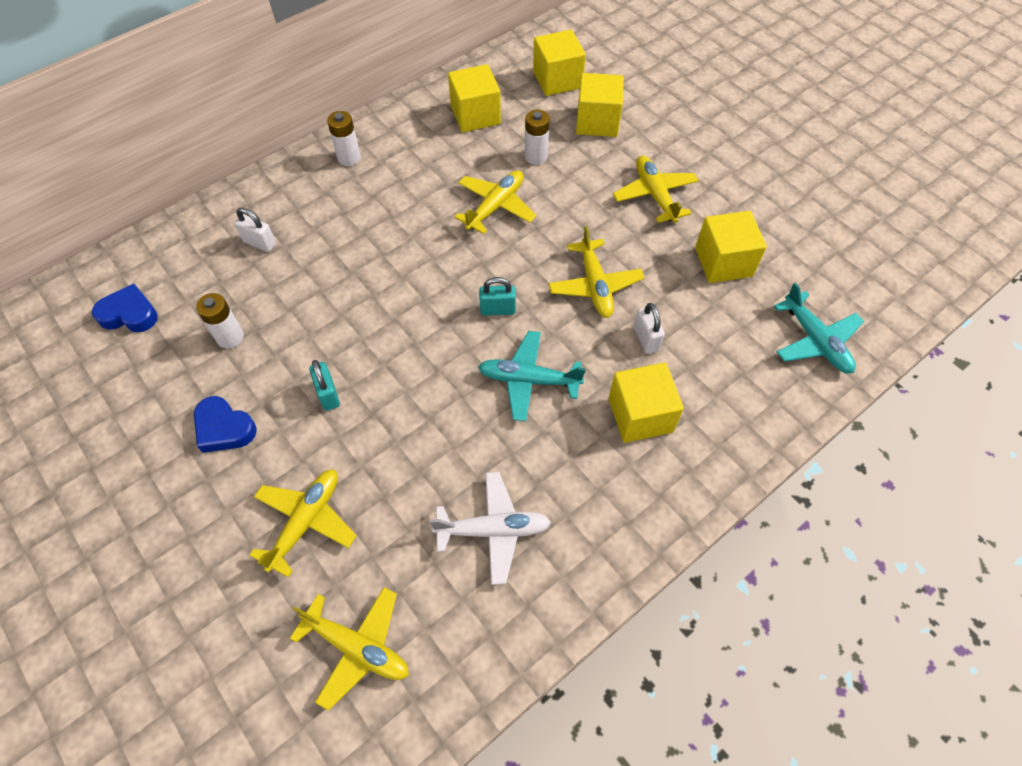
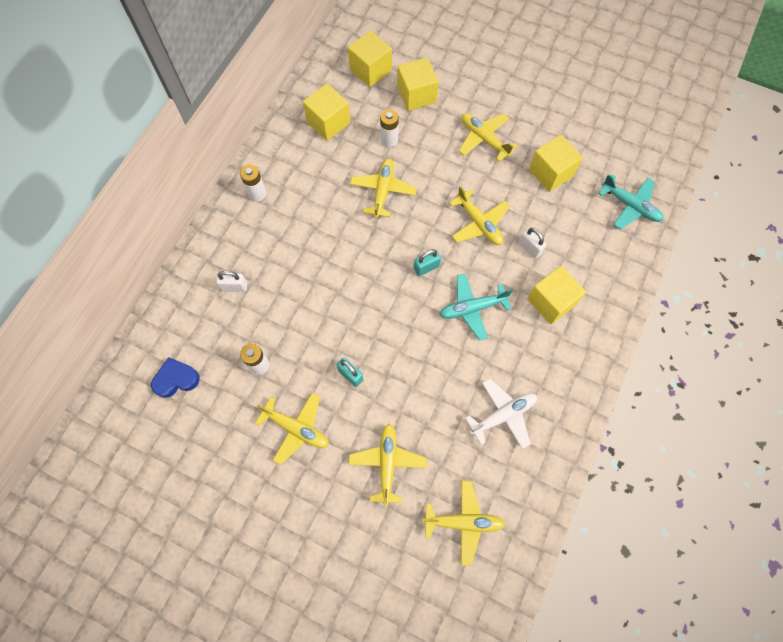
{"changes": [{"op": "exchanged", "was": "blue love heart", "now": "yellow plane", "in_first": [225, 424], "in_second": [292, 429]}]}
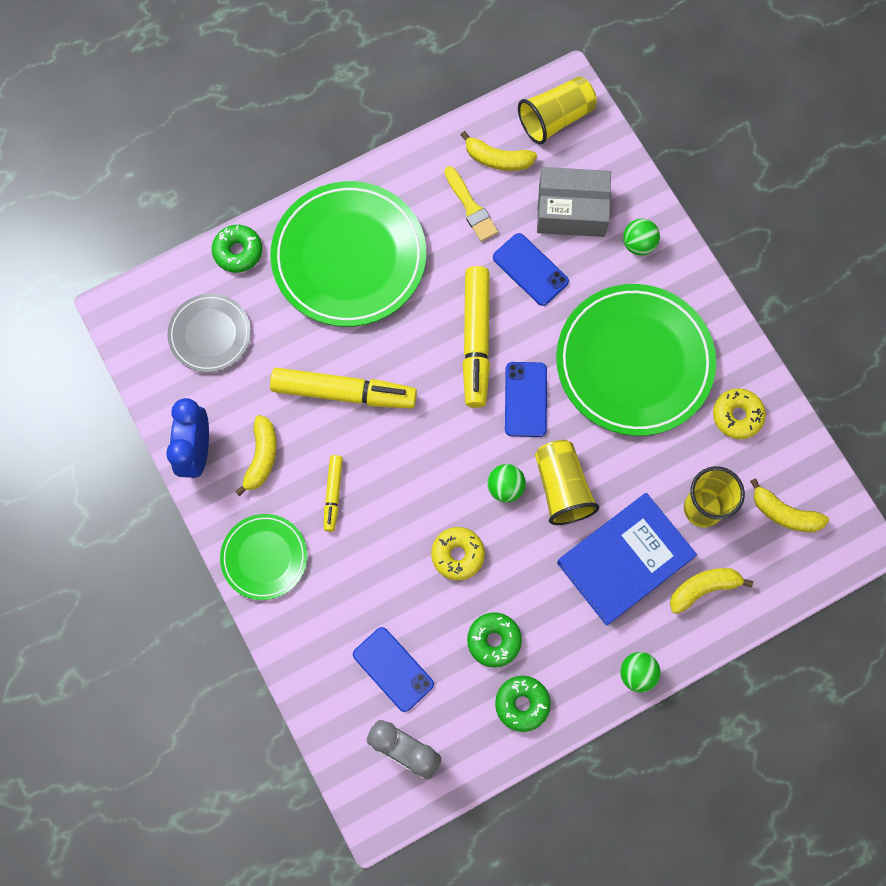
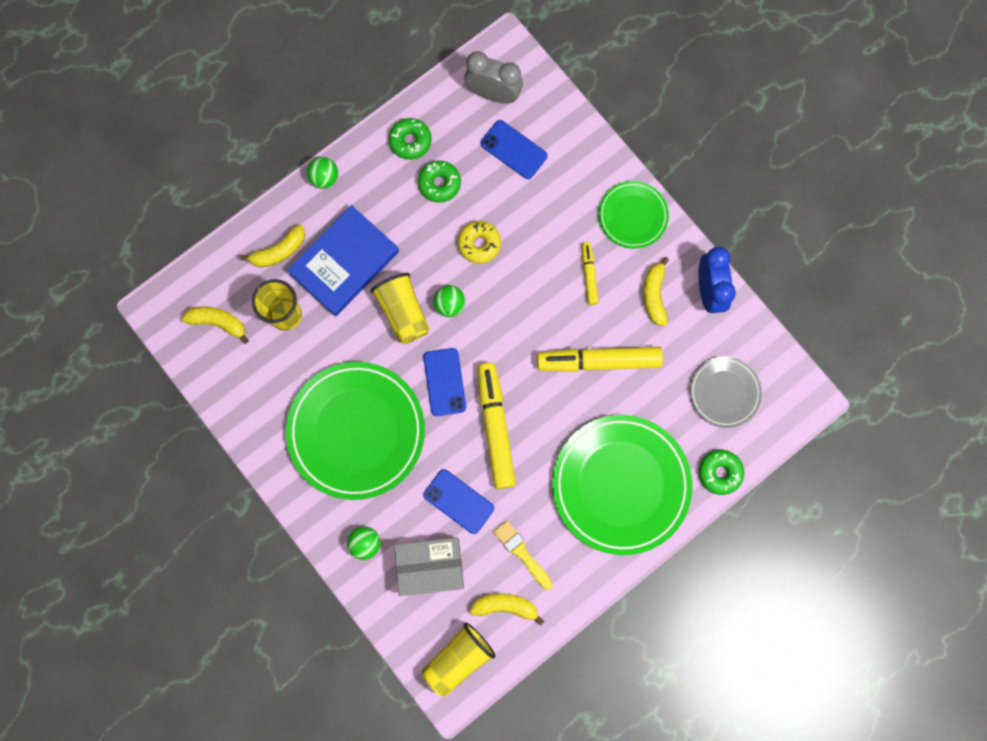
{"changes": [{"op": "missing", "was": "yellow donut", "in_first": [739, 413]}]}
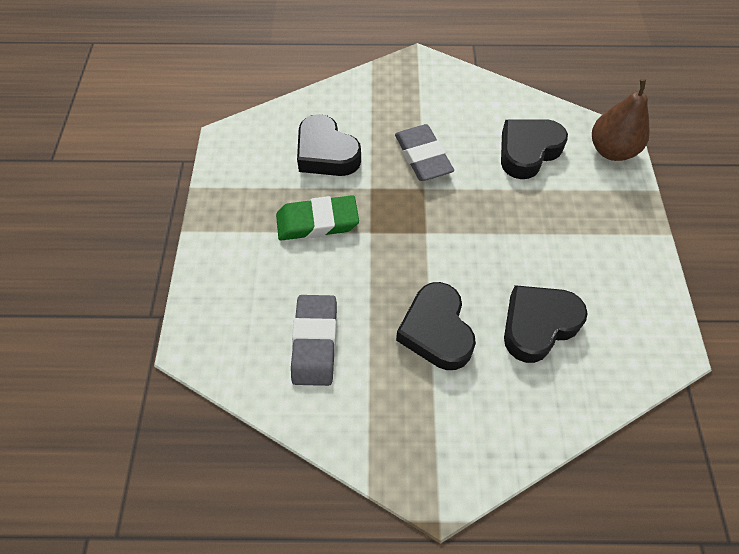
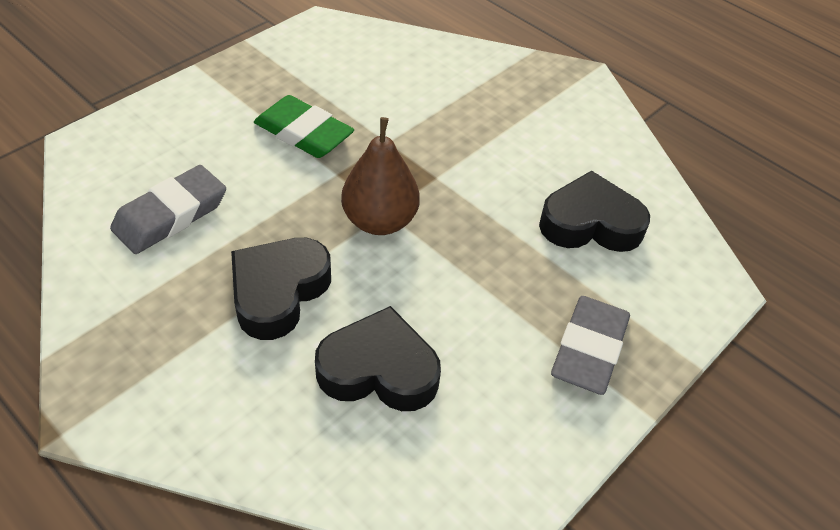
{"changes": [{"op": "missing", "was": "jet-black love heart", "in_first": [329, 145]}, {"op": "relocated", "was": "grey eraser", "in_first": [424, 152], "in_second": [590, 345]}, {"op": "relocated", "was": "dark brown pear fruit", "in_first": [620, 119], "in_second": [380, 176]}]}
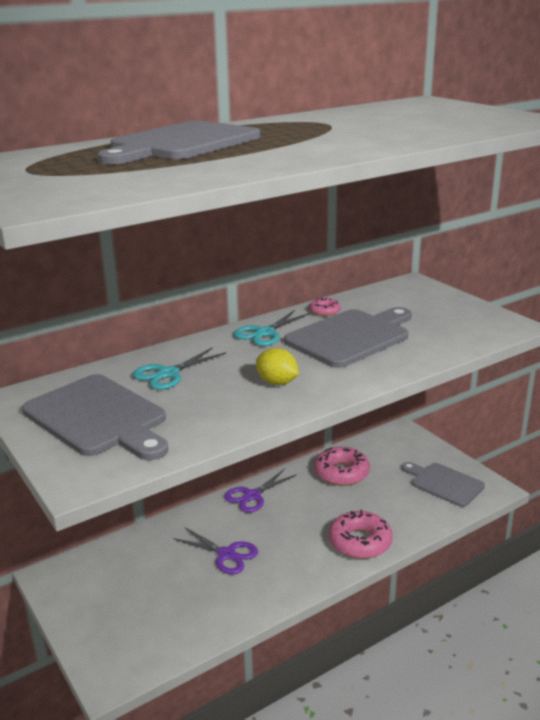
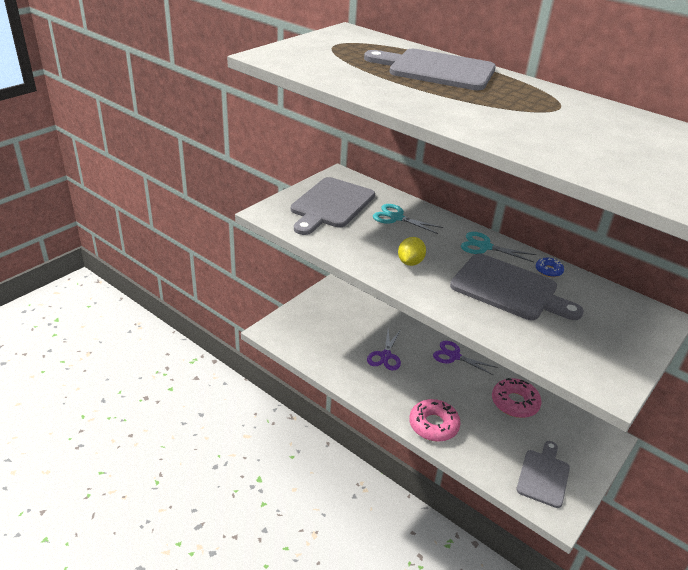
{"changes": [{"op": "colour", "was": "rose-pink donut", "now": "blue donut", "in_first": [325, 306], "in_second": [550, 267]}]}
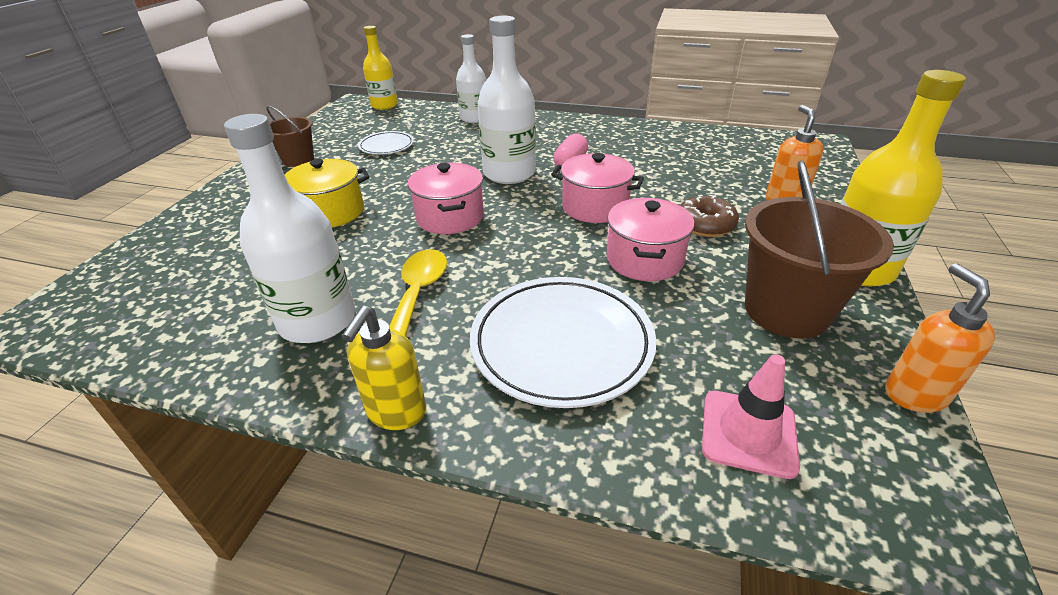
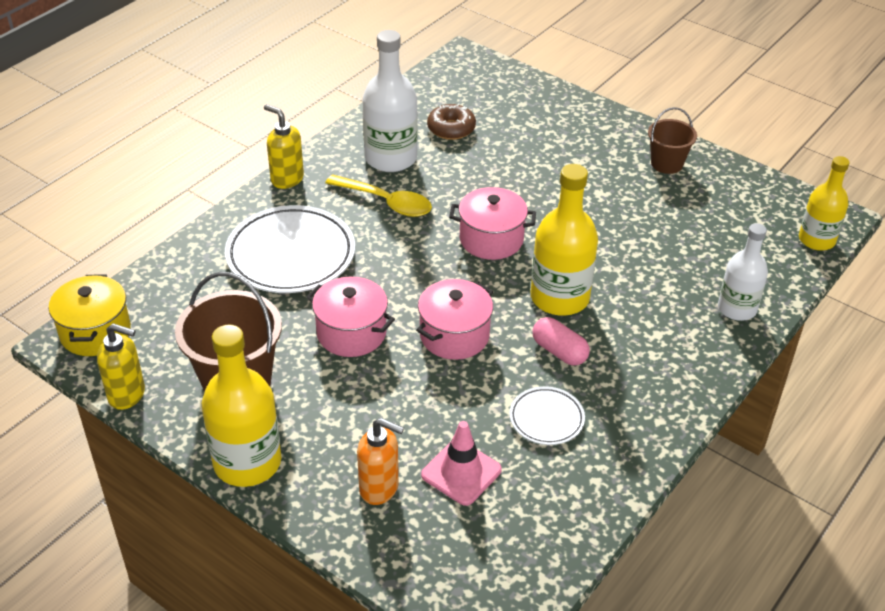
{"changes": [{"op": "relocated", "was": "yellow cooking pot", "in_first": [327, 193], "in_second": [90, 315]}, {"op": "relocated", "was": "white plate", "in_first": [386, 143], "in_second": [547, 415]}, {"op": "colour", "was": "white drink bottle", "now": "yellow drink bottle", "in_first": [507, 100], "in_second": [564, 240]}, {"op": "relocated", "was": "dark brown donut", "in_first": [709, 216], "in_second": [451, 121]}, {"op": "relocated", "was": "rose-pink safety cone", "in_first": [751, 416], "in_second": [461, 463]}, {"op": "colour", "was": "orange-coloured soap dispenser", "now": "yellow soap dispenser", "in_first": [940, 338], "in_second": [121, 366]}]}
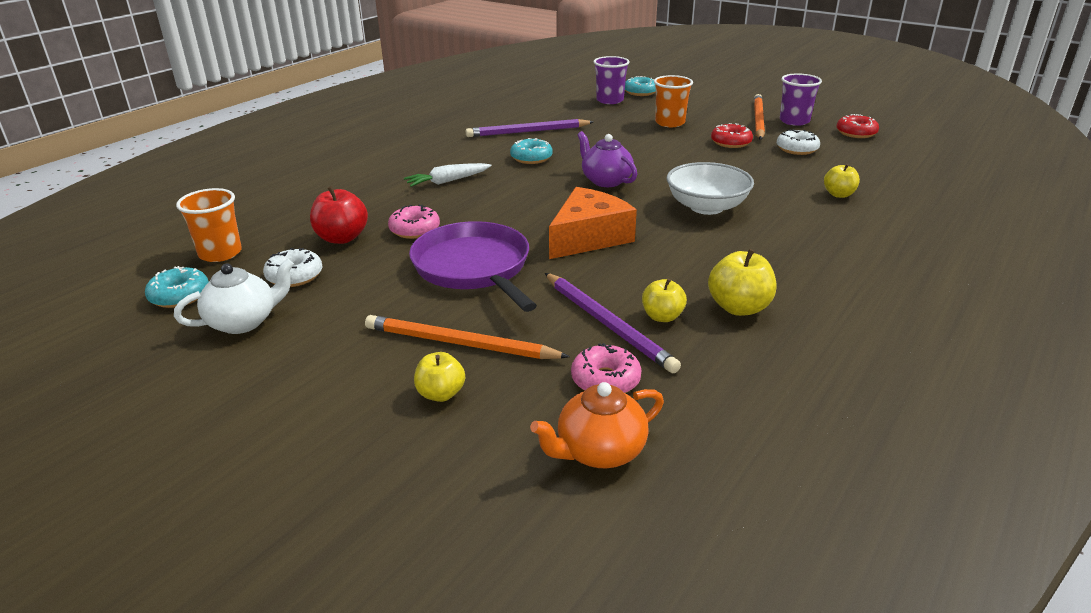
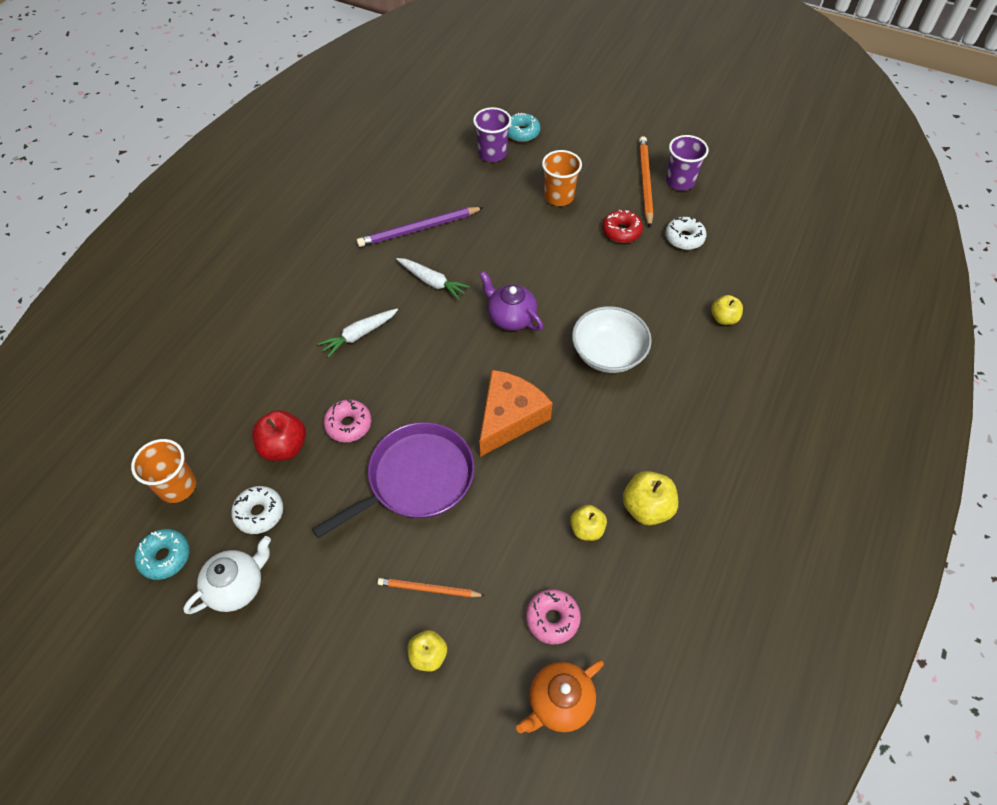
{"changes": [{"op": "size", "was": "orange-coloured pencil", "in_first": [467, 337], "in_second": [431, 588], "ratio": 0.61}, {"op": "spun", "was": "violet pan", "in_first": [473, 266], "in_second": [393, 480], "clockwise": 90}, {"op": "exchanged", "was": "turquoise donut", "now": "white root vegetable", "in_first": [531, 151], "in_second": [433, 279]}, {"op": "missing", "was": "violet pencil", "in_first": [613, 323]}, {"op": "missing", "was": "red donut", "in_first": [857, 126]}]}
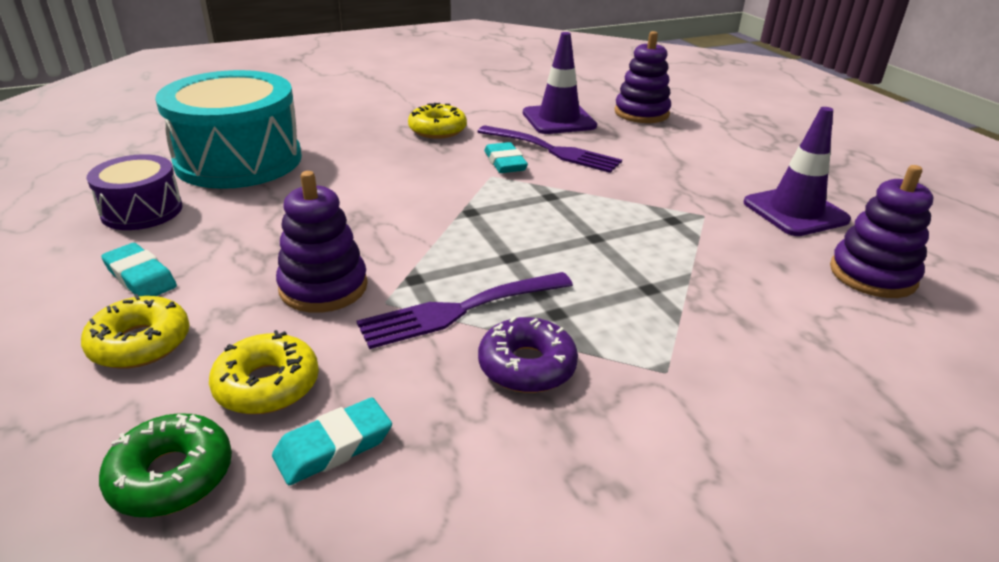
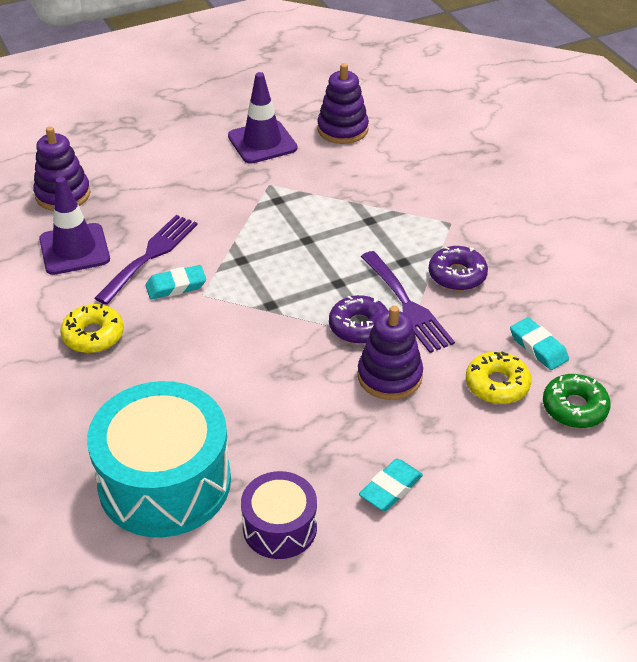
{"changes": [{"op": "missing", "was": "yellow donut", "in_first": [135, 331]}, {"op": "appeared", "now": "violet donut", "in_second": [358, 319]}]}
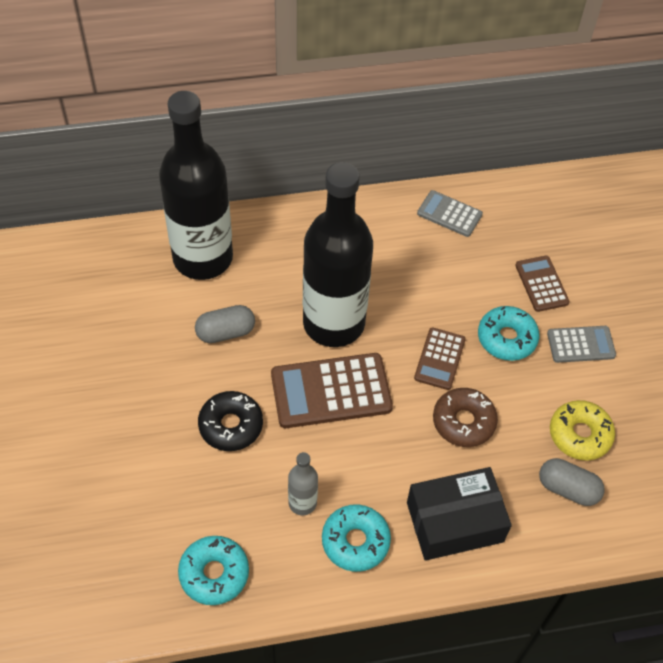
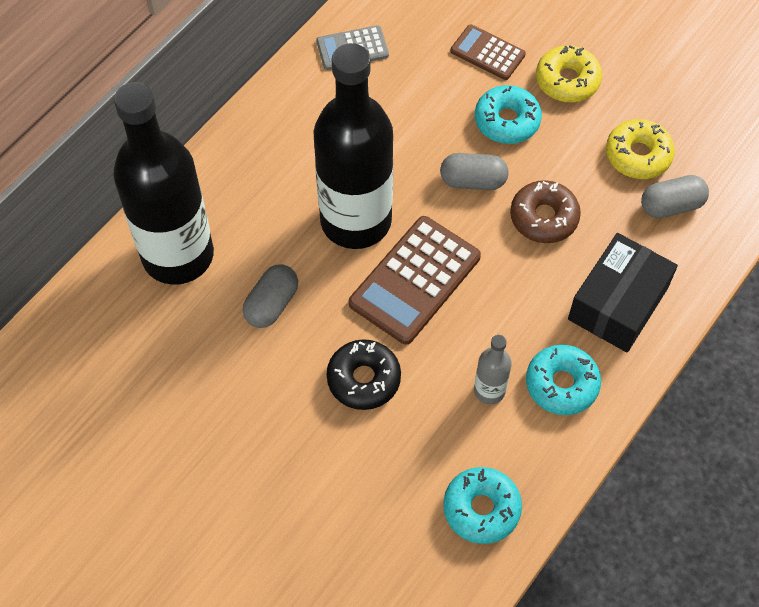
{"changes": [{"op": "exchanged", "was": "dark brown pocket calculator", "now": "grey pill", "in_first": [440, 358], "in_second": [474, 171]}, {"op": "exchanged", "was": "grey pocket calculator", "now": "yellow donut", "in_first": [581, 344], "in_second": [569, 74]}]}
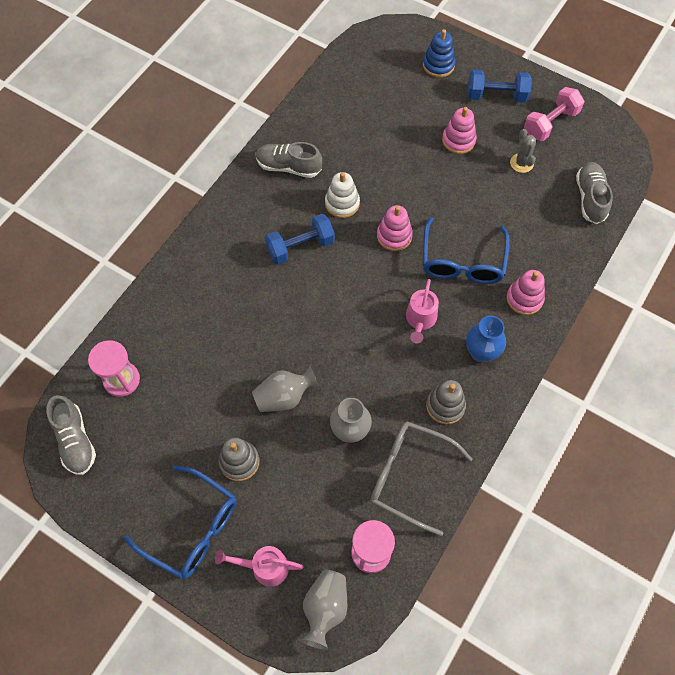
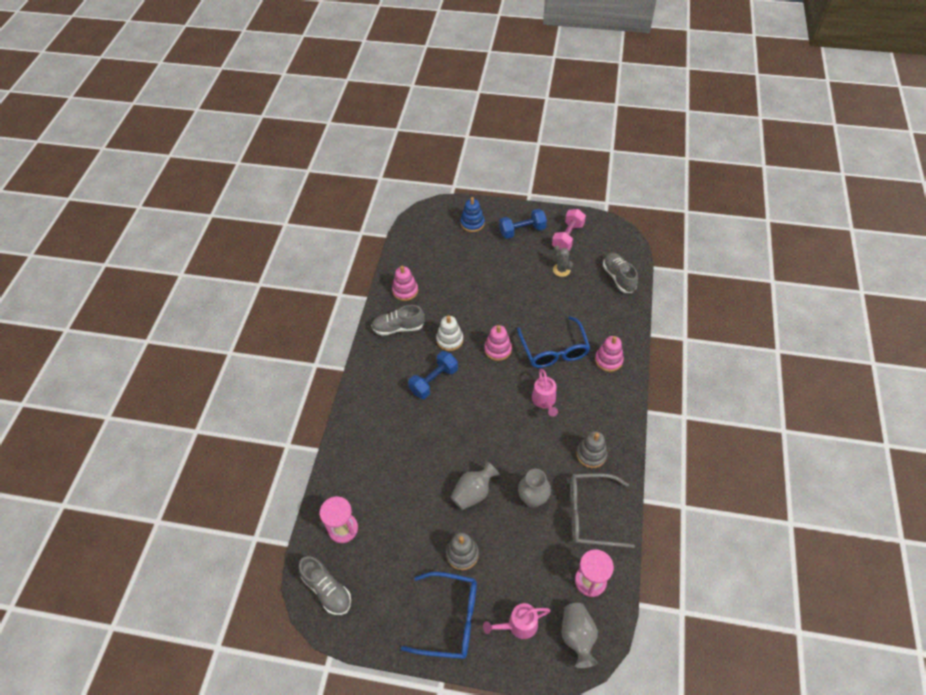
{"changes": [{"op": "relocated", "was": "rose-pink ring stacker", "in_first": [459, 130], "in_second": [405, 283]}, {"op": "missing", "was": "blue tall vase", "in_first": [486, 339]}]}
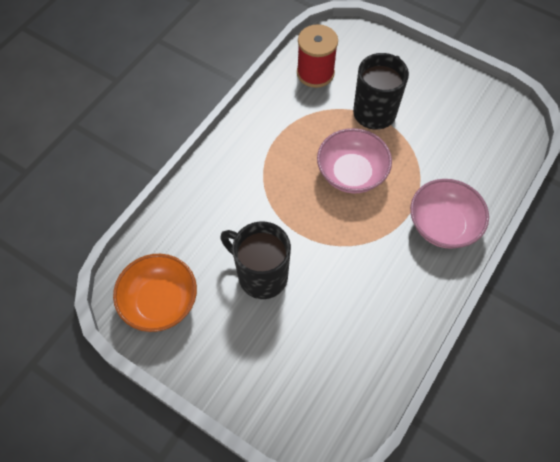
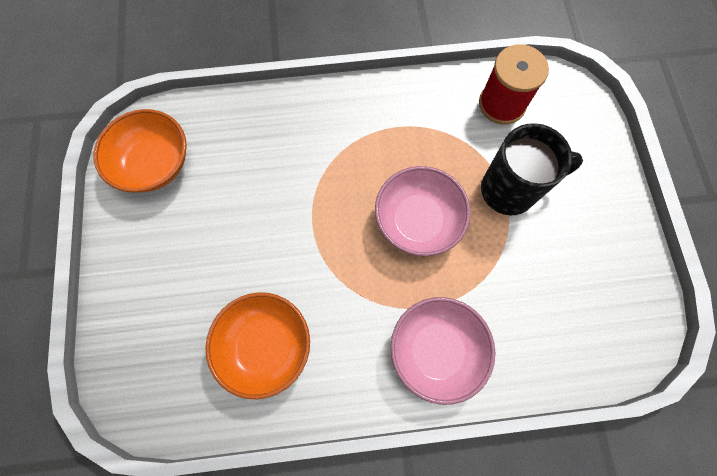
{"changes": [{"op": "missing", "was": "jet-black mug", "in_first": [255, 260]}, {"op": "appeared", "now": "orange-coloured bowl", "in_second": [257, 345]}]}
